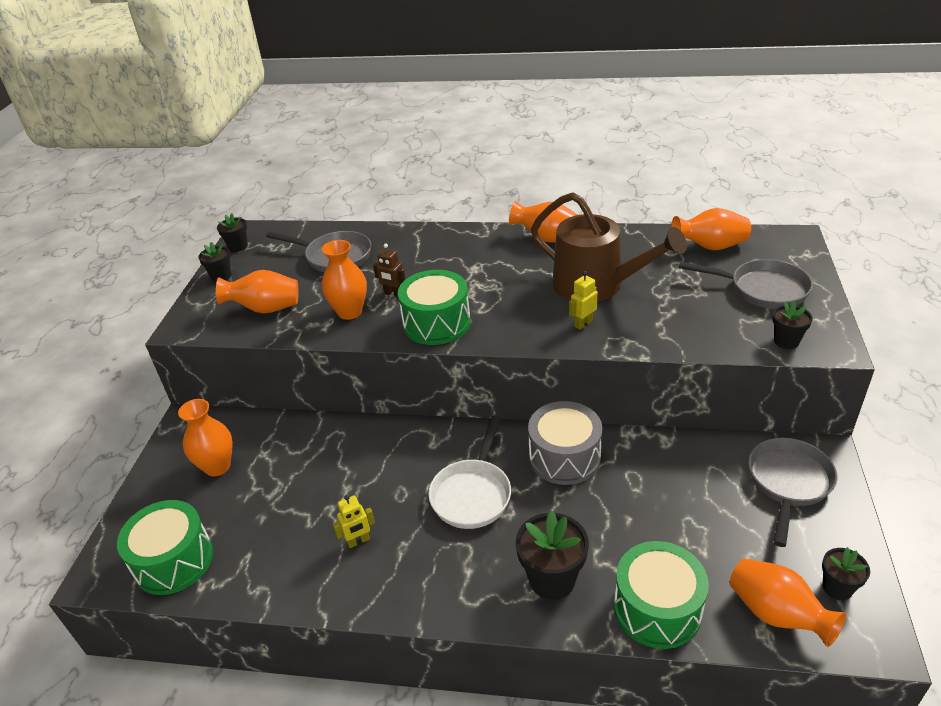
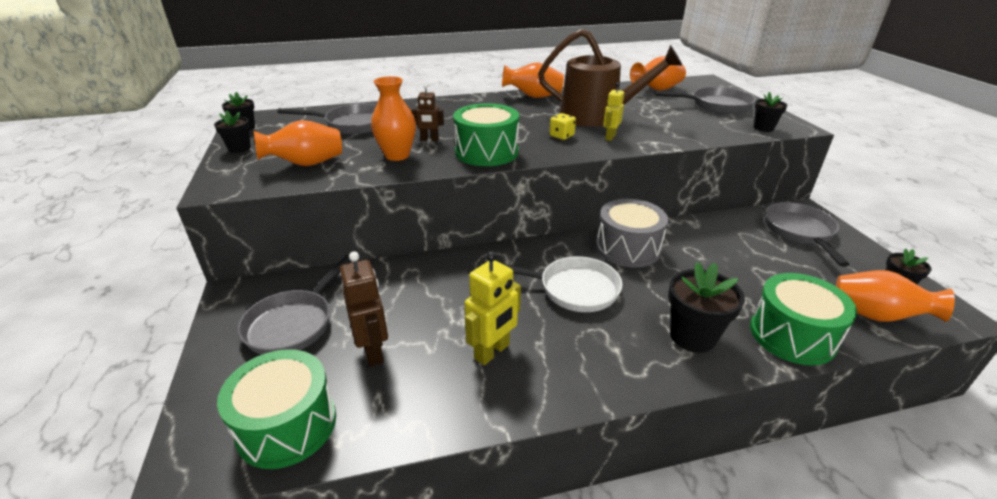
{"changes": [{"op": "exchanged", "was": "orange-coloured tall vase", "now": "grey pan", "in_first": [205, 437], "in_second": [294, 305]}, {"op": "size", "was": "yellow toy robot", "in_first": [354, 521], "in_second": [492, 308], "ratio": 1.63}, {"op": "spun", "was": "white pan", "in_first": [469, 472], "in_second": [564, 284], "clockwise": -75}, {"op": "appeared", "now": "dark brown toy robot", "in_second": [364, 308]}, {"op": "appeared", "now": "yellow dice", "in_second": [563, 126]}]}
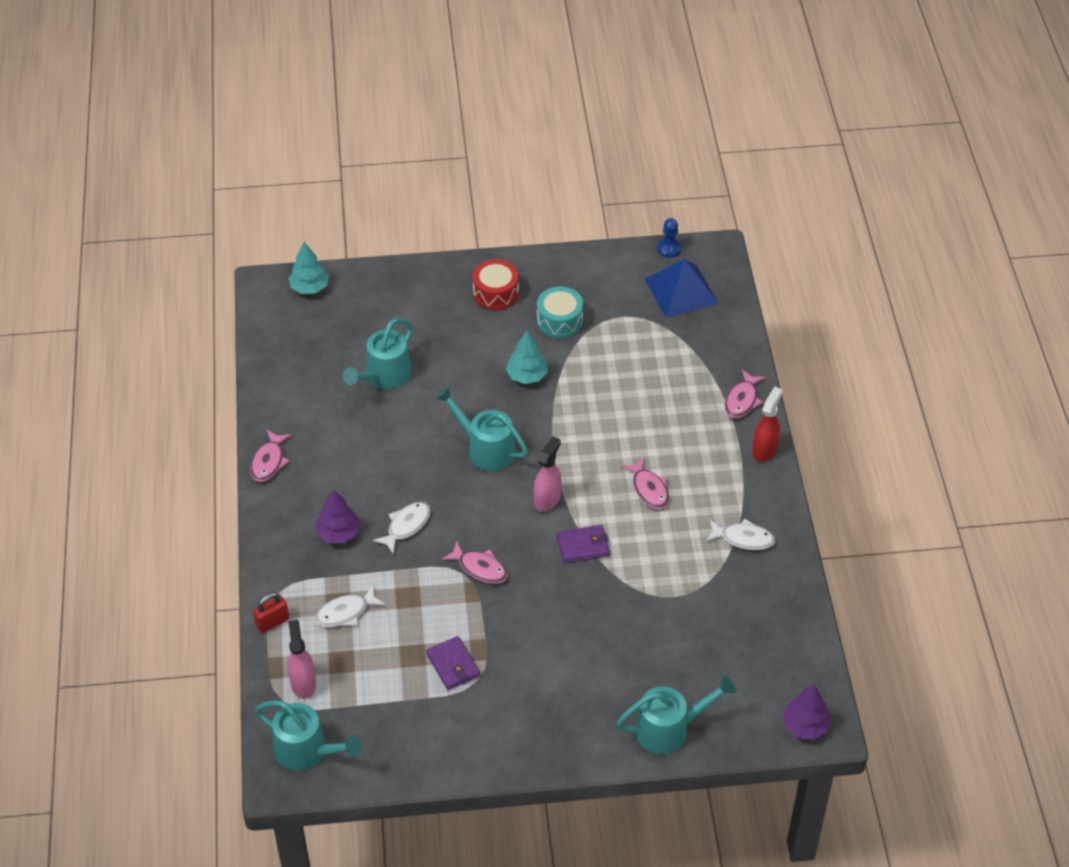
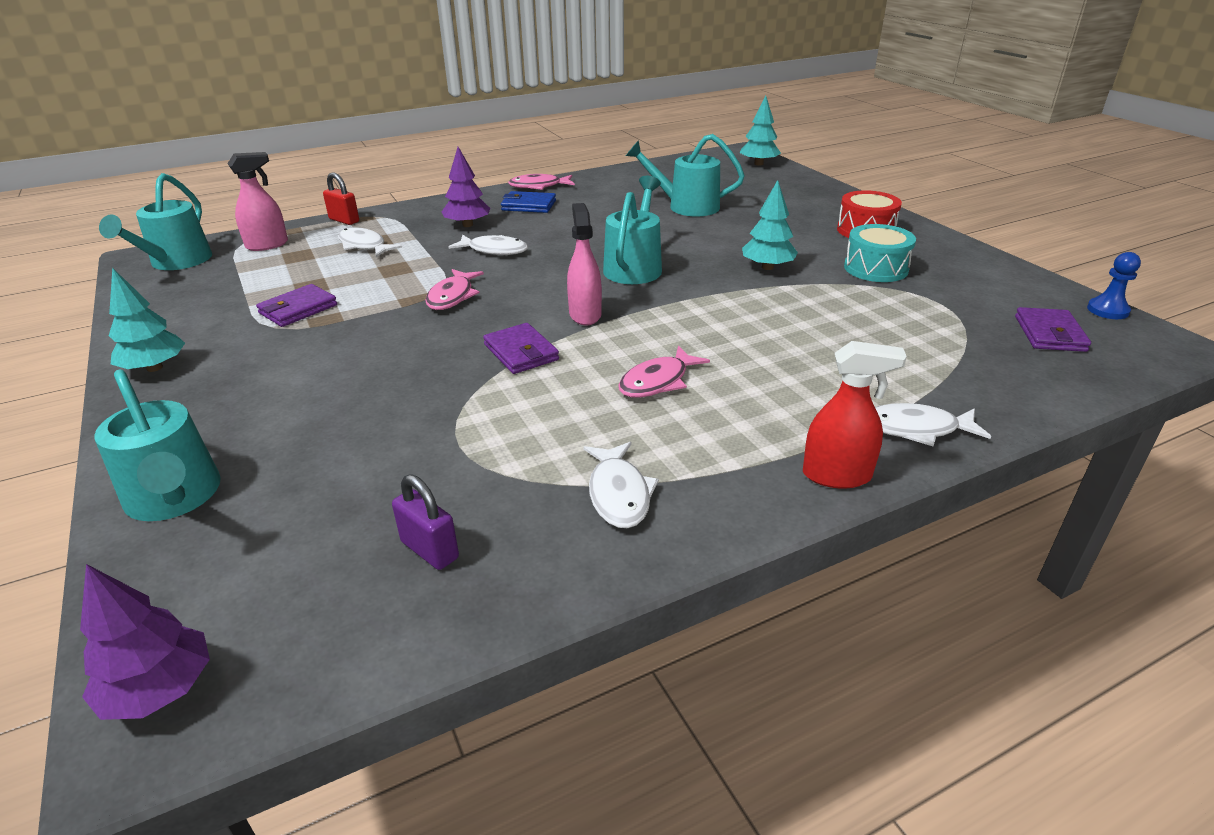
{"changes": [{"op": "spun", "was": "rose-pink spray cleaner", "in_first": [548, 474], "in_second": [584, 264], "clockwise": -105}, {"op": "exchanged", "was": "blue pyramid shape", "now": "violet card wallet", "in_first": [682, 288], "in_second": [1053, 329]}, {"op": "colour", "was": "rose-pink fish", "now": "white fish", "in_first": [745, 394], "in_second": [933, 425]}, {"op": "appeared", "now": "turquoise tree", "in_second": [147, 320]}, {"op": "appeared", "now": "violet lock", "in_second": [425, 522]}, {"op": "appeared", "now": "blue card wallet", "in_second": [528, 202]}]}
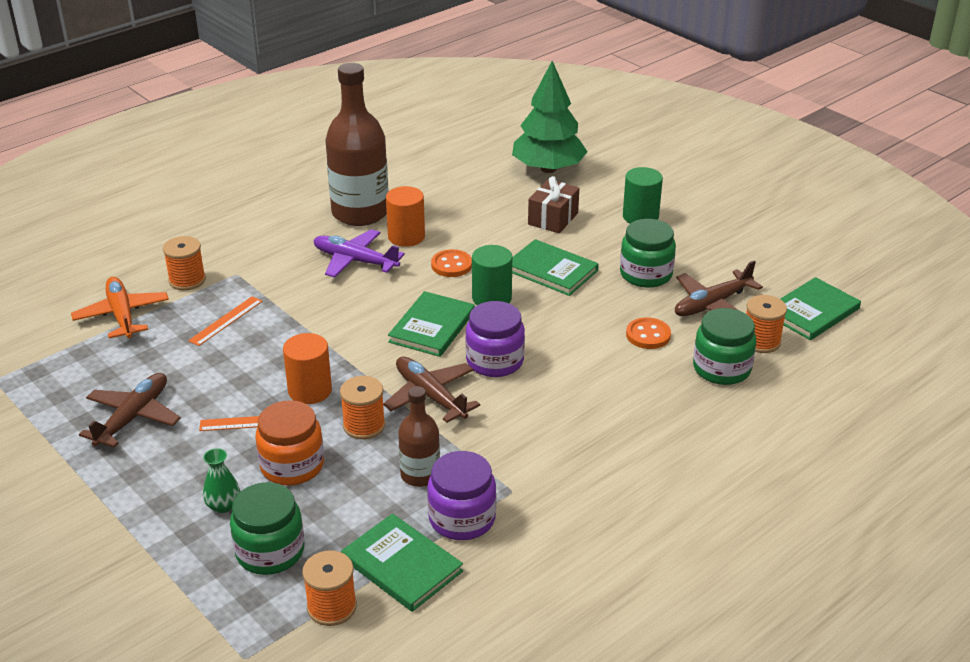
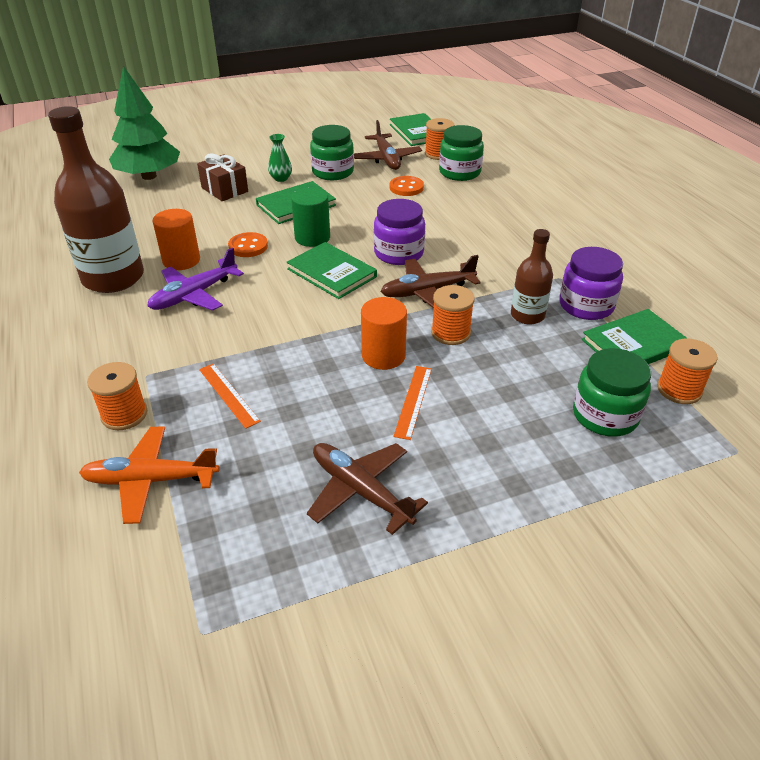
{"changes": [{"op": "relocated", "was": "green tall vase", "in_first": [221, 480], "in_second": [280, 158]}, {"op": "missing", "was": "orange-coloured jar", "in_first": [290, 442]}, {"op": "missing", "was": "green cylinder shape", "in_first": [643, 195]}]}
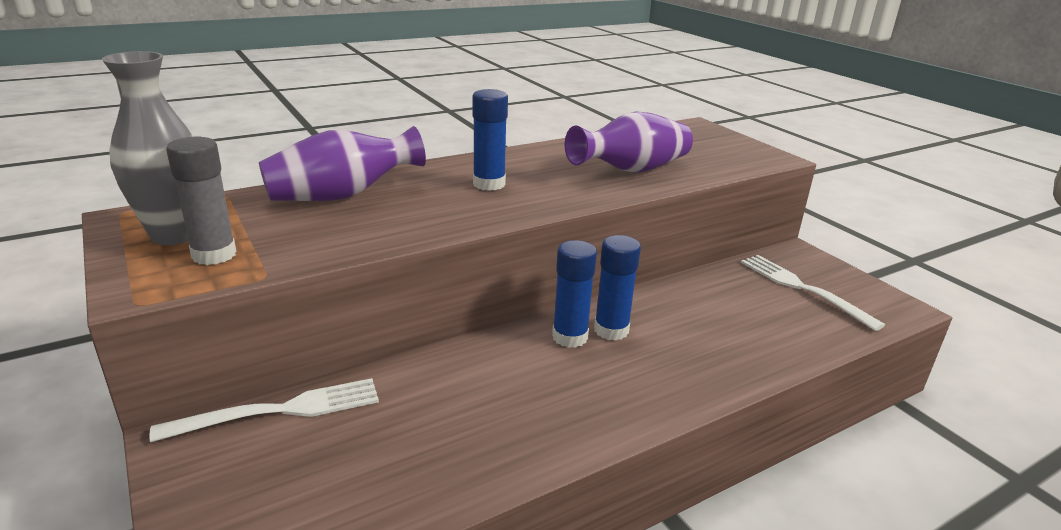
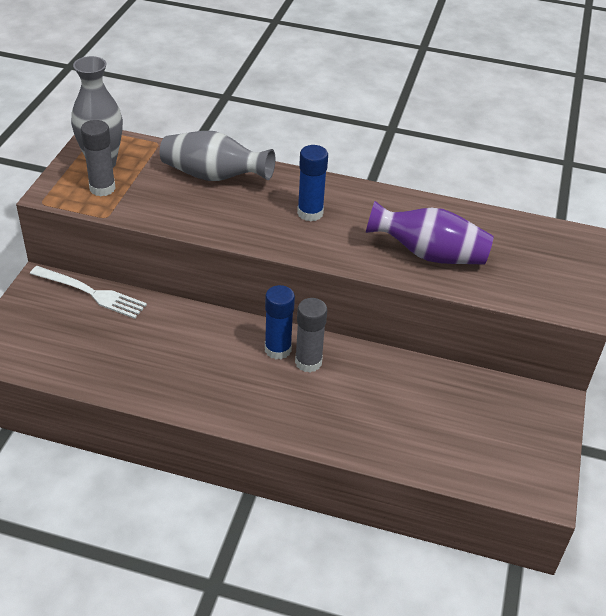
{"changes": [{"op": "colour", "was": "violet tall vase", "now": "grey tall vase", "in_first": [342, 163], "in_second": [217, 156]}, {"op": "colour", "was": "blue glue stick", "now": "grey glue stick", "in_first": [617, 288], "in_second": [311, 335]}, {"op": "missing", "was": "white fork", "in_first": [813, 293]}]}
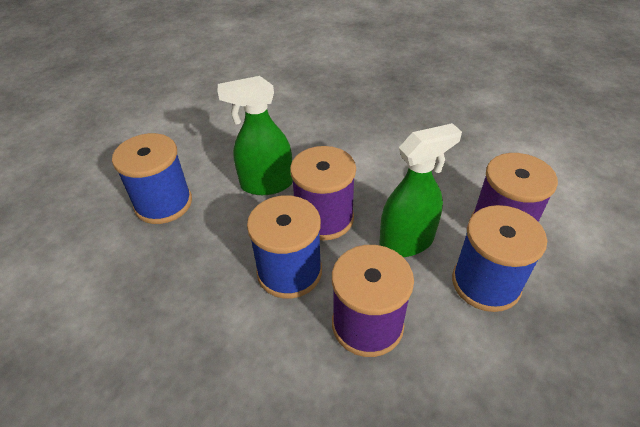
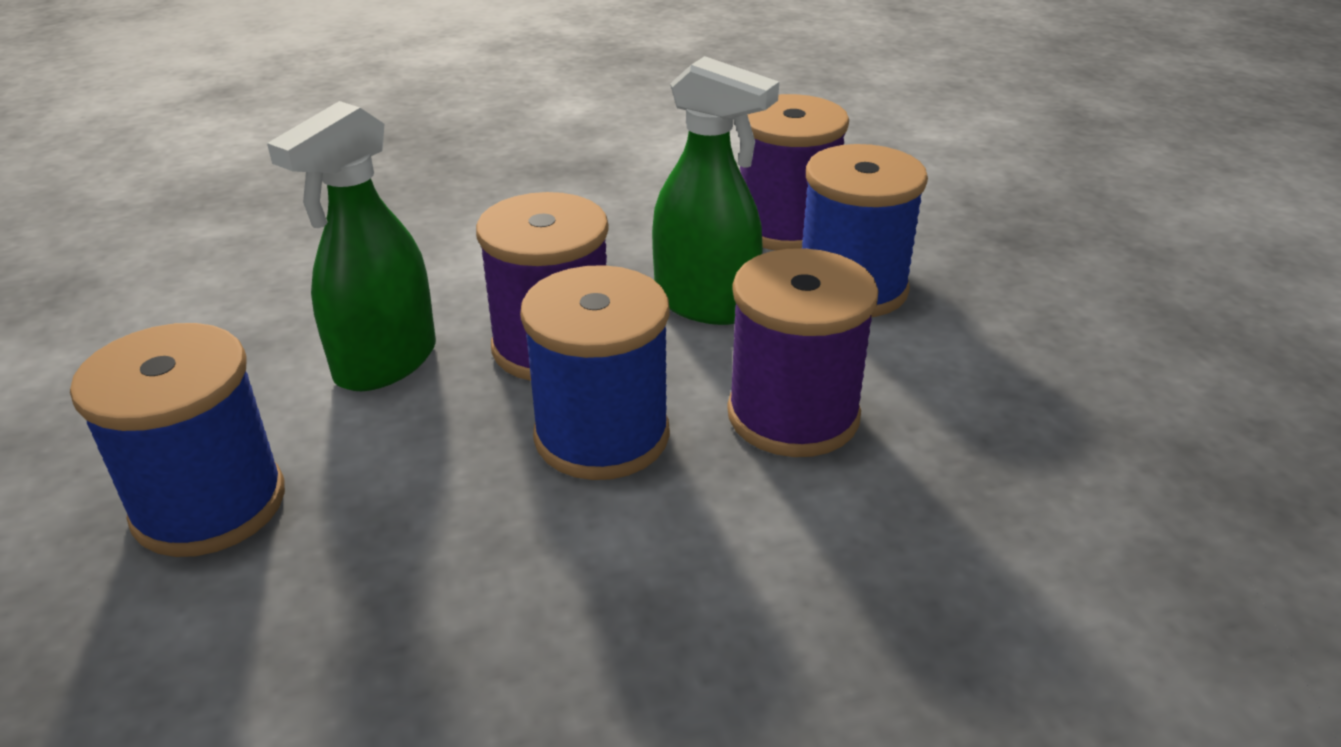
{"changes": [{"op": "spun", "was": "green spray cleaner", "in_first": [420, 190], "in_second": [715, 190], "clockwise": 105}]}
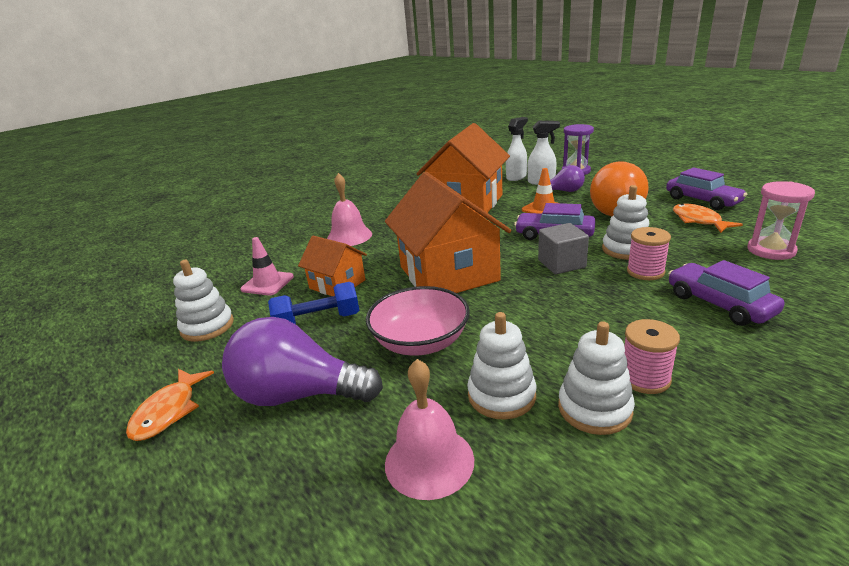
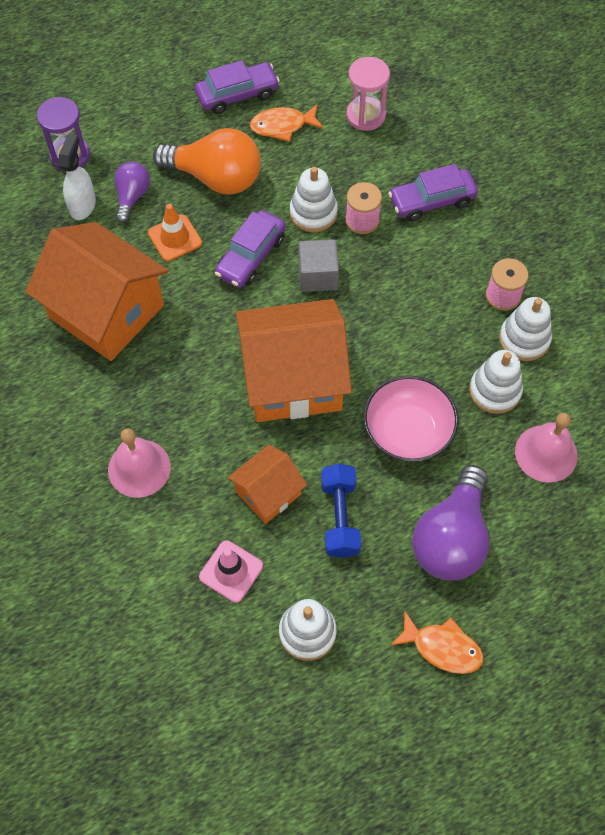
{"changes": [{"op": "missing", "was": "white spray cleaner", "in_first": [517, 149]}]}
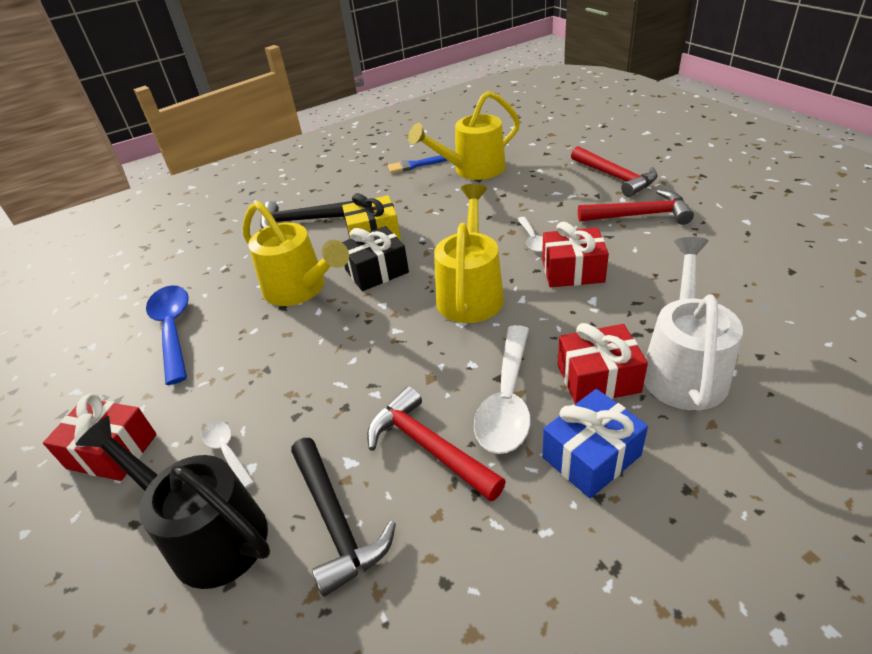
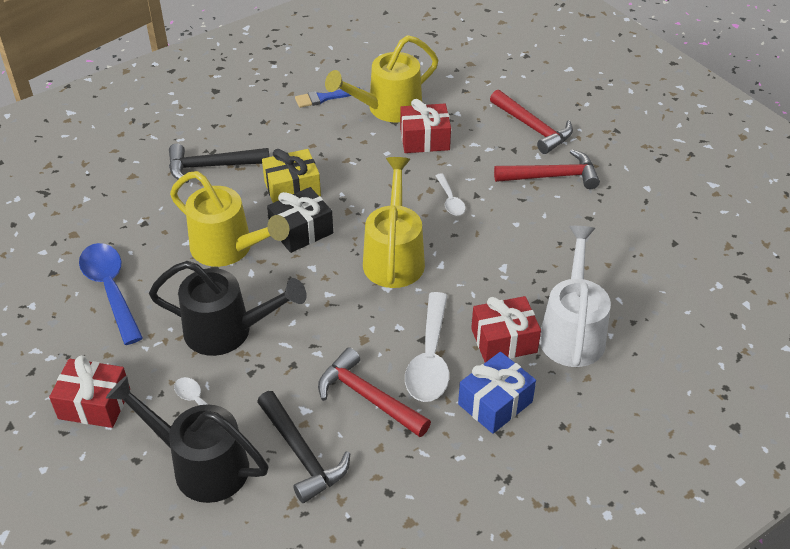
{"changes": [{"op": "relocated", "was": "red gift", "in_first": [575, 254], "in_second": [425, 126]}, {"op": "appeared", "now": "jet-black sprinkling can", "in_second": [228, 308]}]}
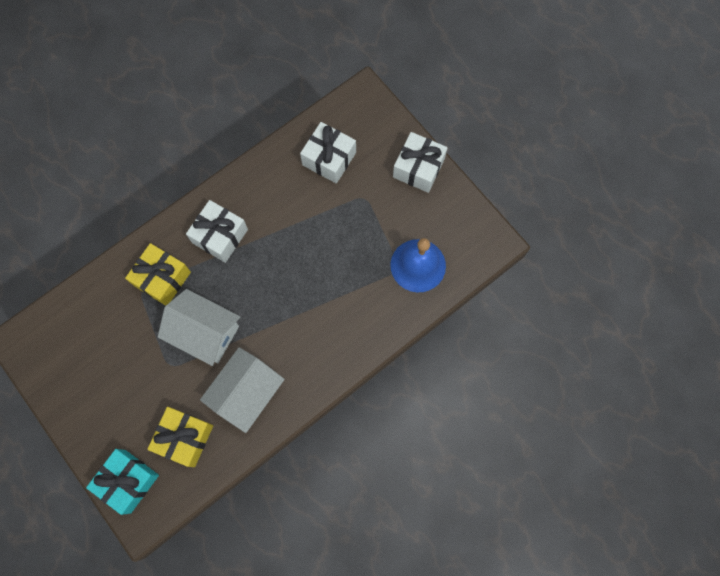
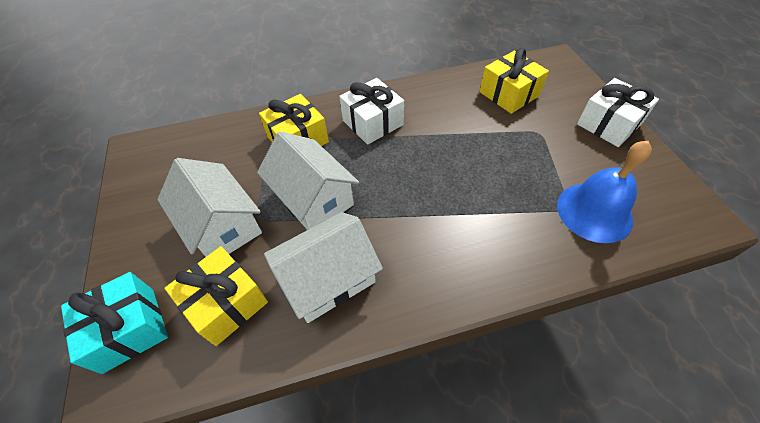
{"changes": [{"op": "colour", "was": "white gift", "now": "yellow gift", "in_first": [328, 153], "in_second": [514, 81]}, {"op": "appeared", "now": "white cottage", "in_second": [210, 207]}]}
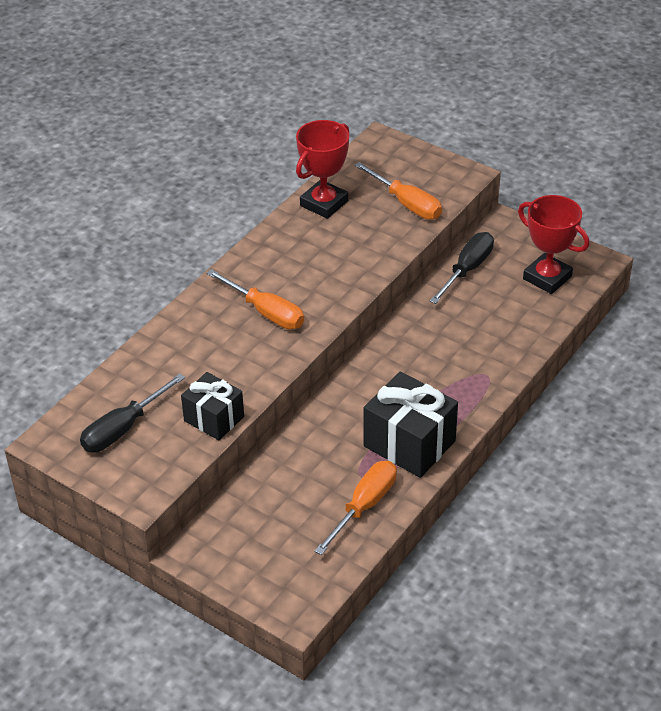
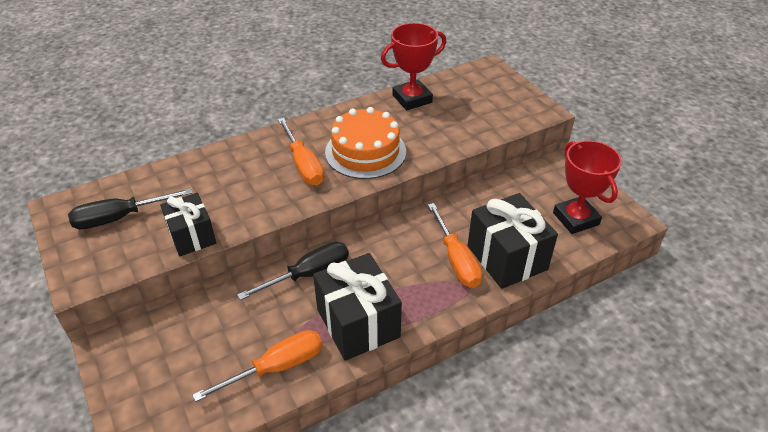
{"changes": [{"op": "relocated", "was": "orange-coloured hand screwdriver", "in_first": [398, 191], "in_second": [455, 245]}, {"op": "relocated", "was": "jet-black hand screwdriver", "in_first": [462, 268], "in_second": [293, 271]}, {"op": "appeared", "now": "orange-coloured layer cake", "in_second": [365, 143]}, {"op": "appeared", "now": "jet-black gift", "in_second": [513, 241]}]}
